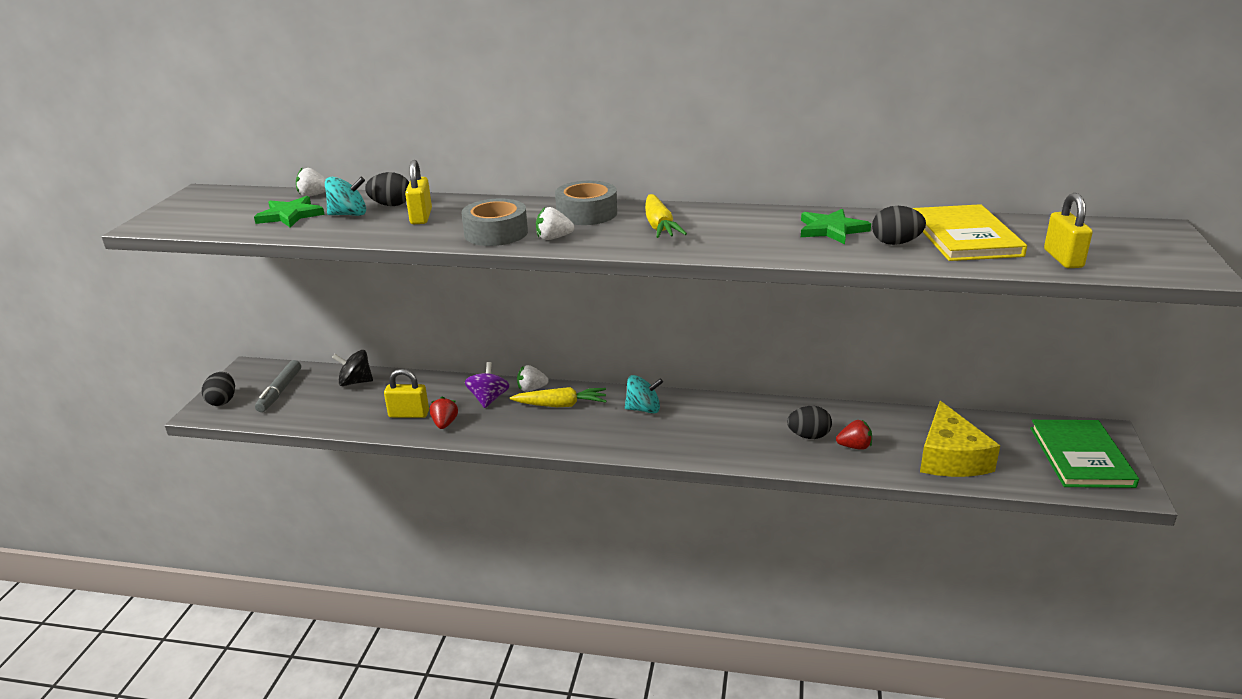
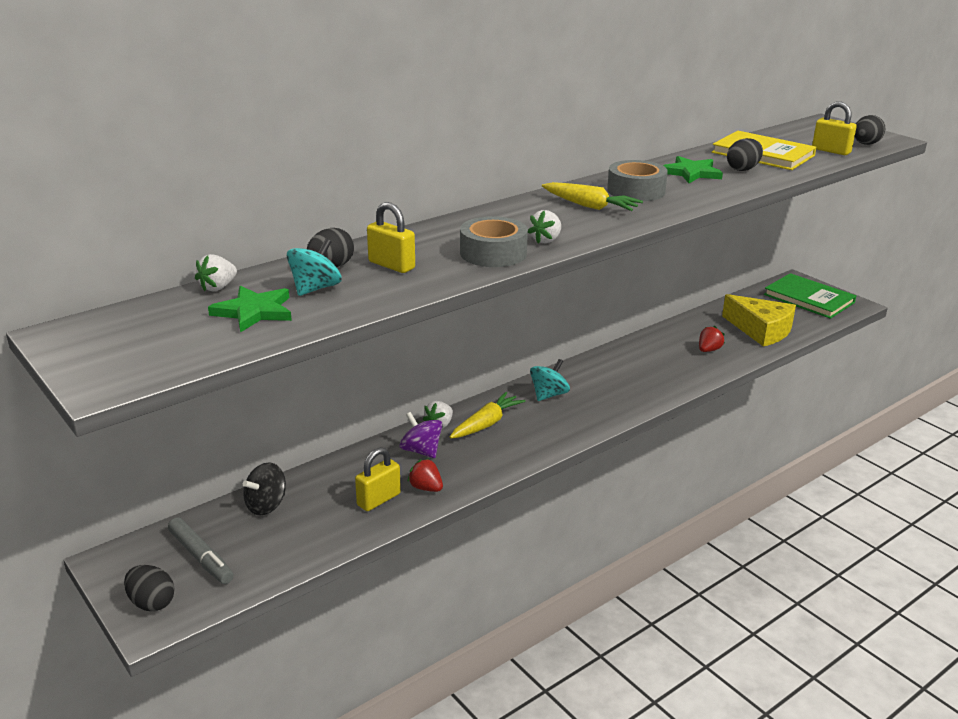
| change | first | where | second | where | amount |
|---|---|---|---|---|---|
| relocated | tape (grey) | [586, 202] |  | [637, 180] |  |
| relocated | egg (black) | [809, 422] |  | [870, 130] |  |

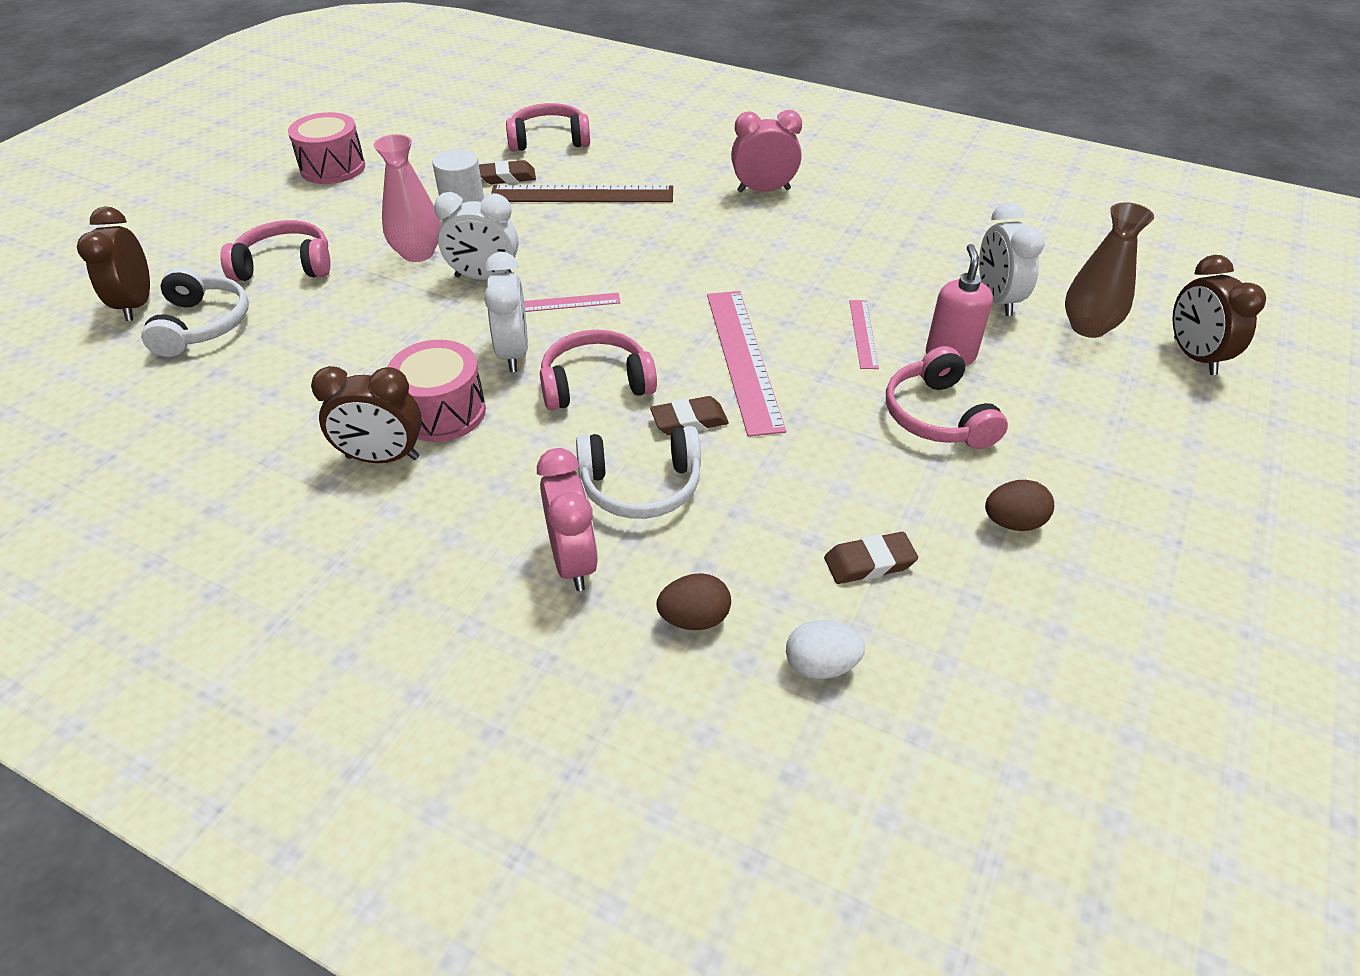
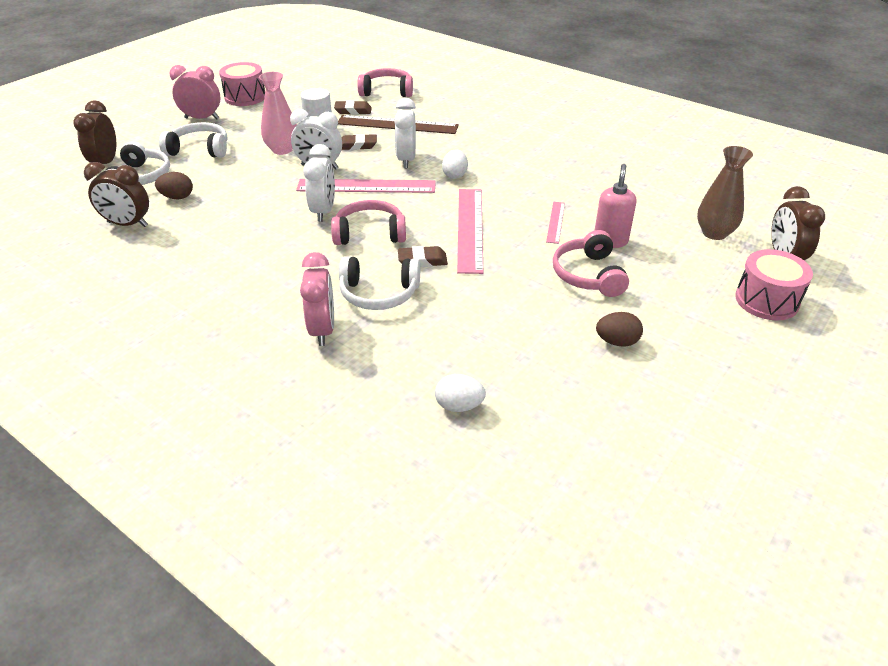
| change | first | where | second | where | amount |
|---|---|---|---|---|---|
| relocated | clock (pink) | [766, 151] |  | [195, 92] |  |
| relocated | clock (white) | [1012, 259] |  | [405, 133] |  |
| colour | headphones (pink) | [275, 251] | headphones (white) | [193, 140] |  |
| size | ruler (pink) | [572, 302] |  | [366, 186] | x1.97 |
| relocated | drum (pink) | [436, 391] |  | [774, 284] |  |
| relocated | clock (brown) | [366, 414] |  | [116, 194] |  |
| relocated | eraser (brown) | [871, 558] |  | [359, 142] |  |
| relocated | egg (brown) | [694, 601] |  | [174, 185] |  |
| appeared |  |  | egg (white) | [455, 164] |  |

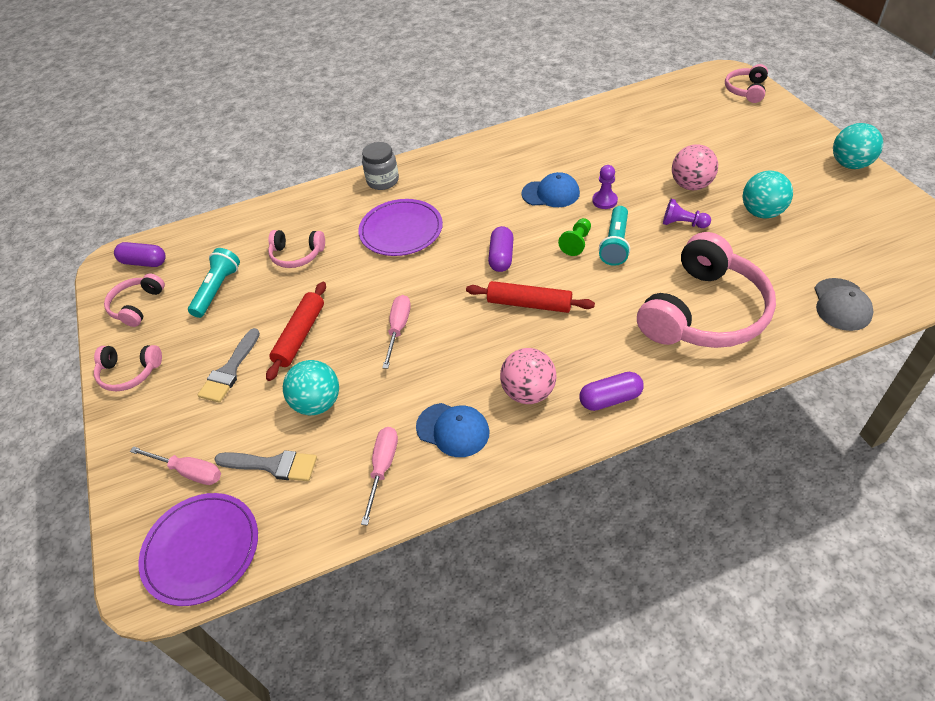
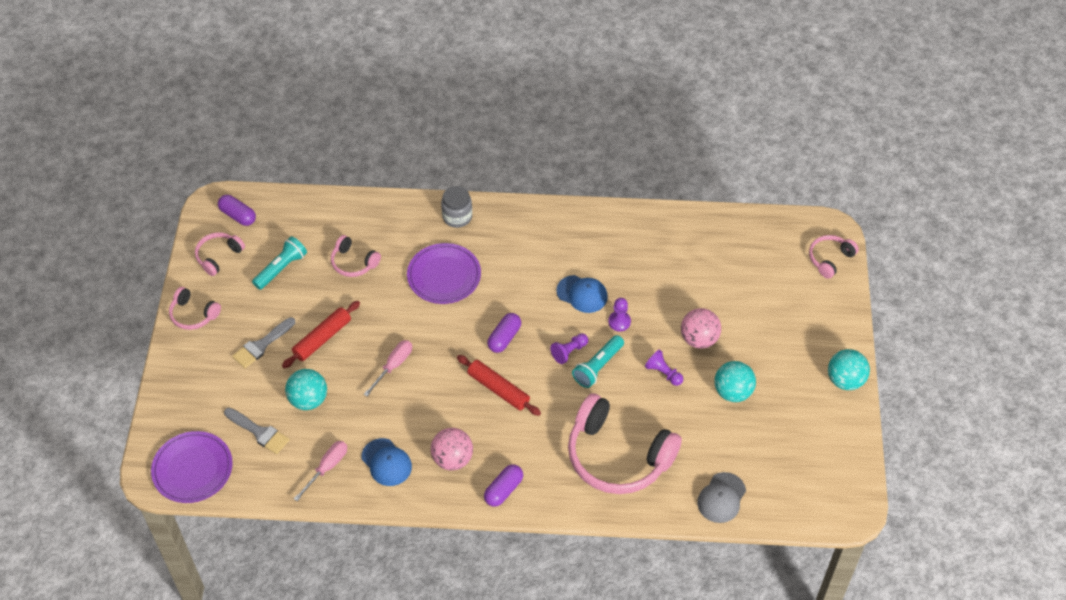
| change | first | where | second | where | amount |
|---|---|---|---|---|---|
| colour | pawn (green) | [574, 237] | pawn (purple) | [569, 348] |  |
| spun | headphones (pink) | [706, 290] |  | [625, 443] | 60 degrees clockwise |
| spun | capsule (purple) | [611, 391] |  | [503, 486] | 60 degrees counterclockwise |
| missing | screwdriver (pink) | [175, 465] |  |  |  |

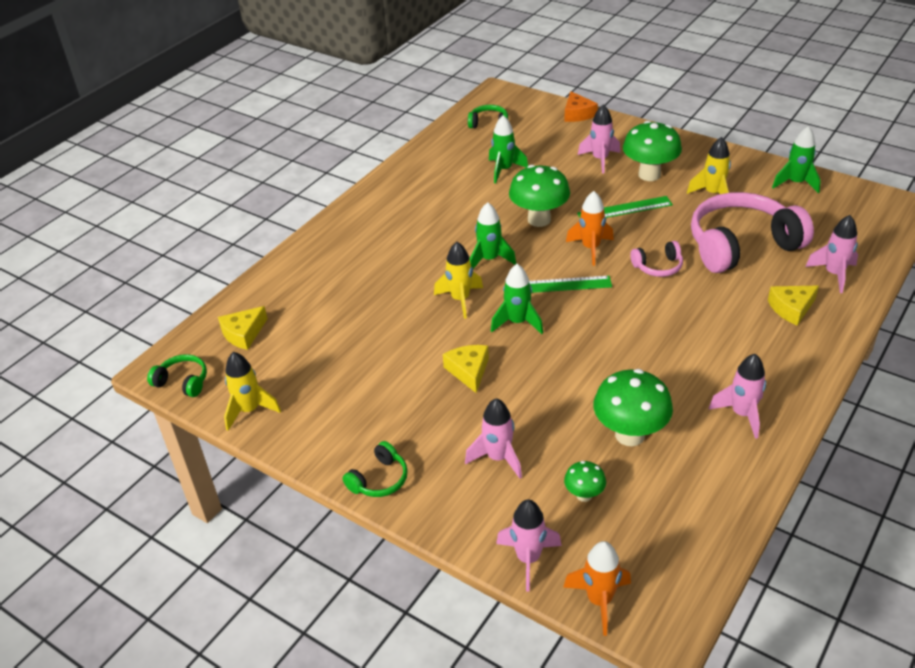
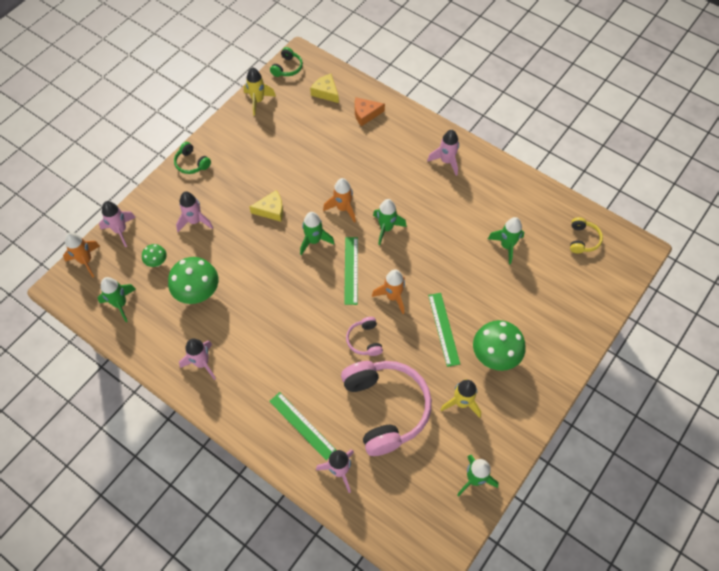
| change | first | where | second | where | amount |
|---|---|---|---|---|---|
| relocated | cheese (orange) | [581, 106] |  | [370, 111] |  |
| colour | headphones (green) | [488, 116] | headphones (yellow) | [586, 235] |  |
| relocated | rocket (pink) | [599, 139] |  | [443, 153] |  |
| missing | mushroom (green) | [539, 196] |  |  |  |
| colour | rocket (yellow) | [458, 280] | rocket (orange) | [339, 200] |  |
| exchanged | cheese (yellow) | [793, 306] | ruler (green) | [302, 426] |  |
| appeared |  |  | rocket (green) | [117, 299] |  |

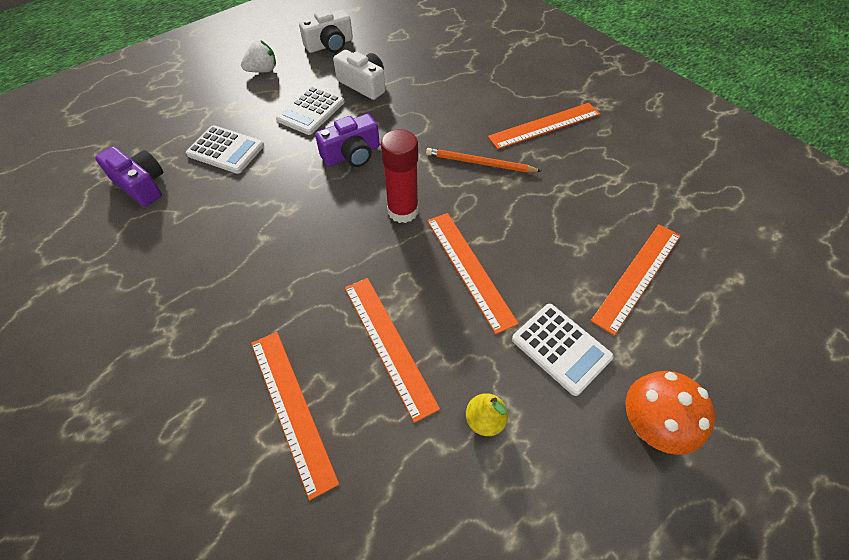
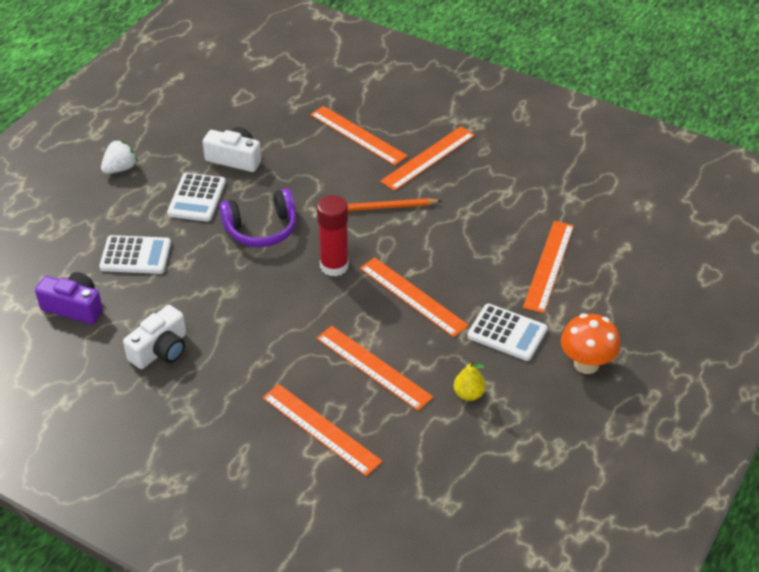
| change | first | where | second | where | amount |
|---|---|---|---|---|---|
| relocated | camera (white) | [326, 31] |  | [154, 337] |  |
| exchanged | camera (purple) | [347, 140] | headphones (purple) | [257, 218] |  |
| appeared |  |  | ruler (orange) | [359, 136] |  |

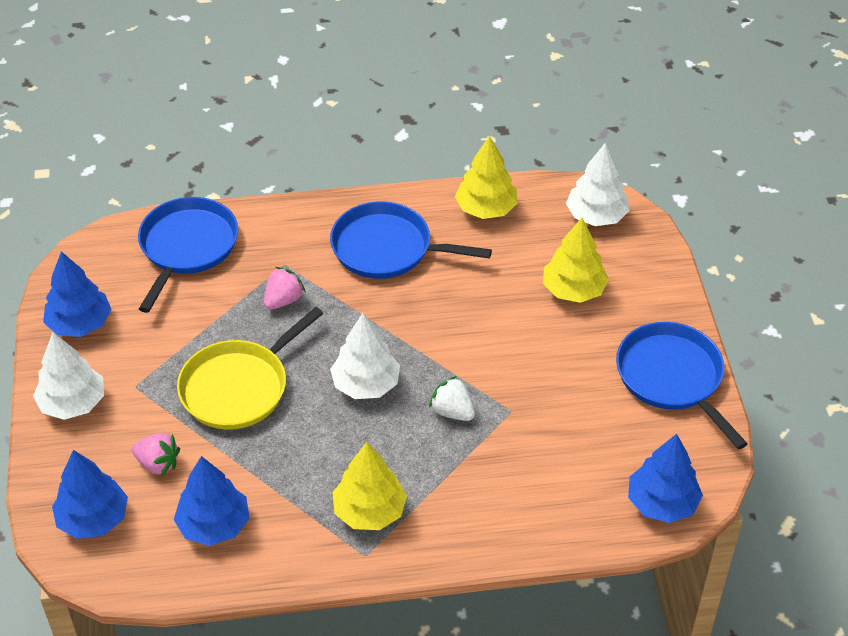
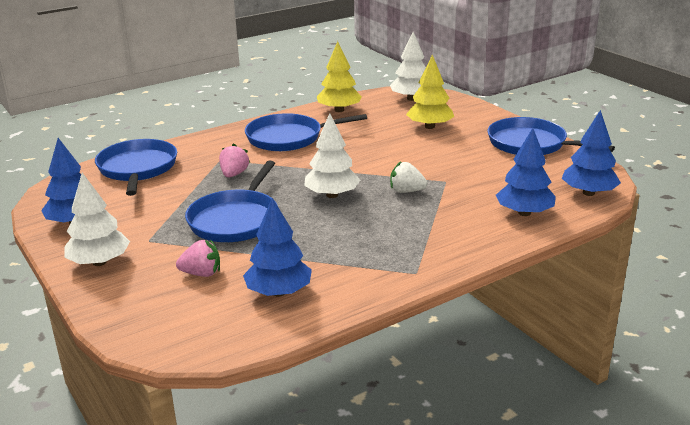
| change | first | where | second | where | amount |
|---|---|---|---|---|---|
| colour | pan (yellow) | [250, 368] | pan (blue) | [231, 201] |  |
| missing | tree (yellow) | [369, 486] |  |  |  |
| relocated | tree (blue) | [90, 494] |  | [526, 172] |  |

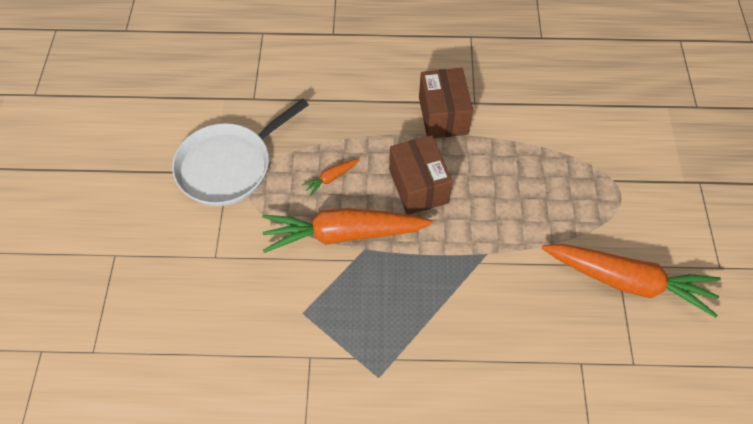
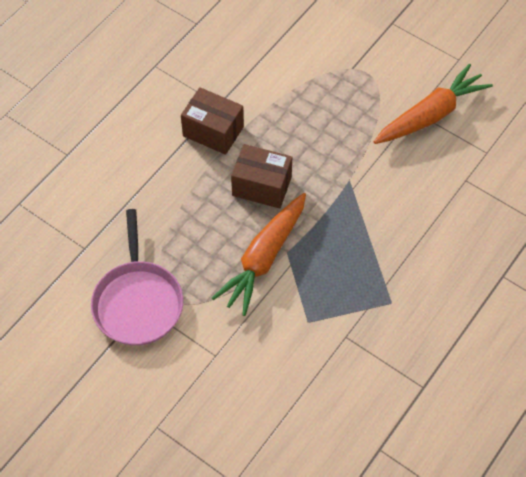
| change | first | where | second | where | amount |
|---|---|---|---|---|---|
| colour | pan (white) | [240, 152] | pan (pink) | [137, 277] |  |
| missing | carrot (orange) | [331, 177] |  |  |  |

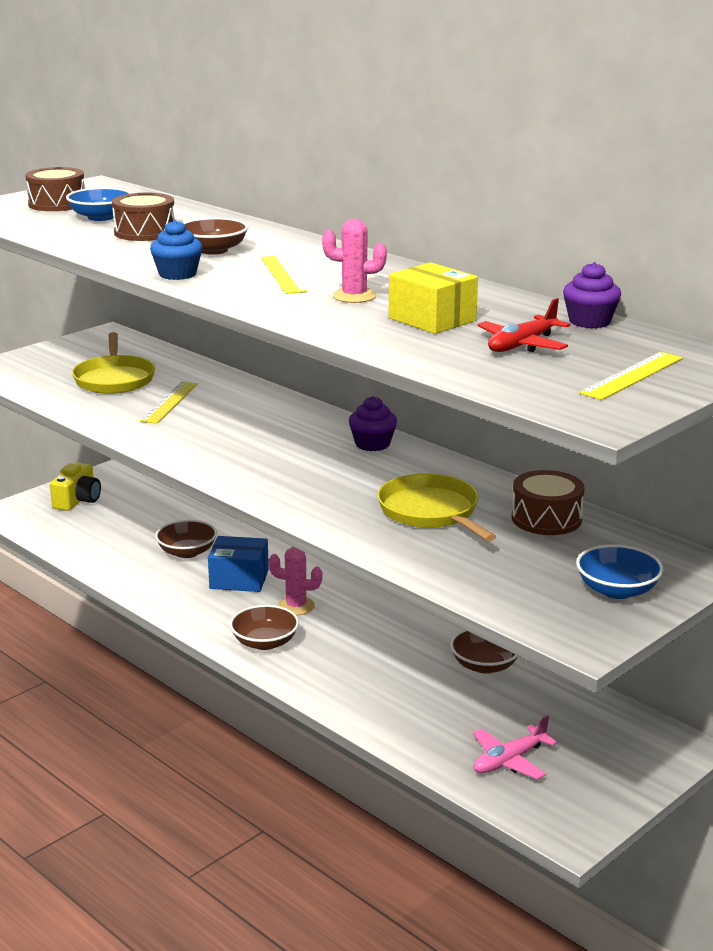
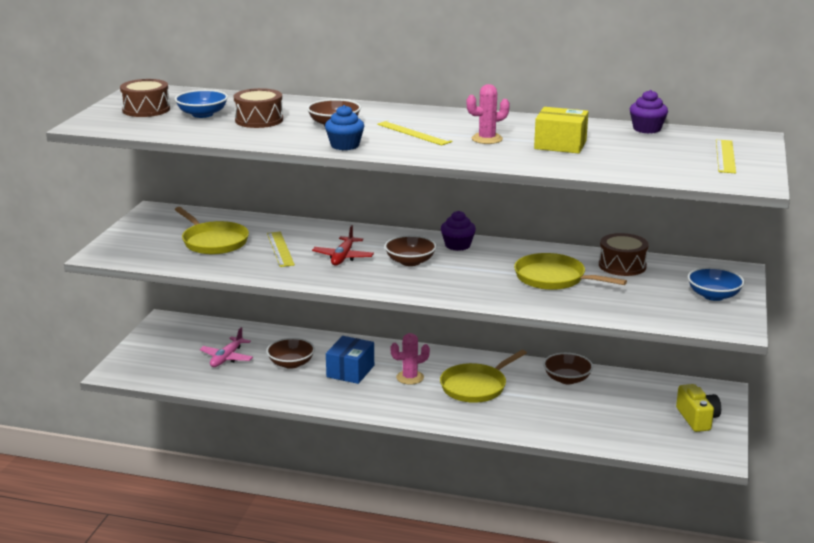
| change | first | where | second | where | amount |
|---|---|---|---|---|---|
| relocated | plane (red) | [524, 325] |  | [343, 245] |  |
| relocated | camera (yellow) | [75, 486] |  | [698, 408] |  |
| spun | box (blue) | [238, 564] |  | [350, 360] | 45 degrees counterclockwise |
| relocated | bowl (brown) | [264, 627] |  | [410, 250] |  |
| relocated | plane (pink) | [515, 747] |  | [226, 347] |  |
| appeared |  |  | pan (yellow) | [483, 376] |  |

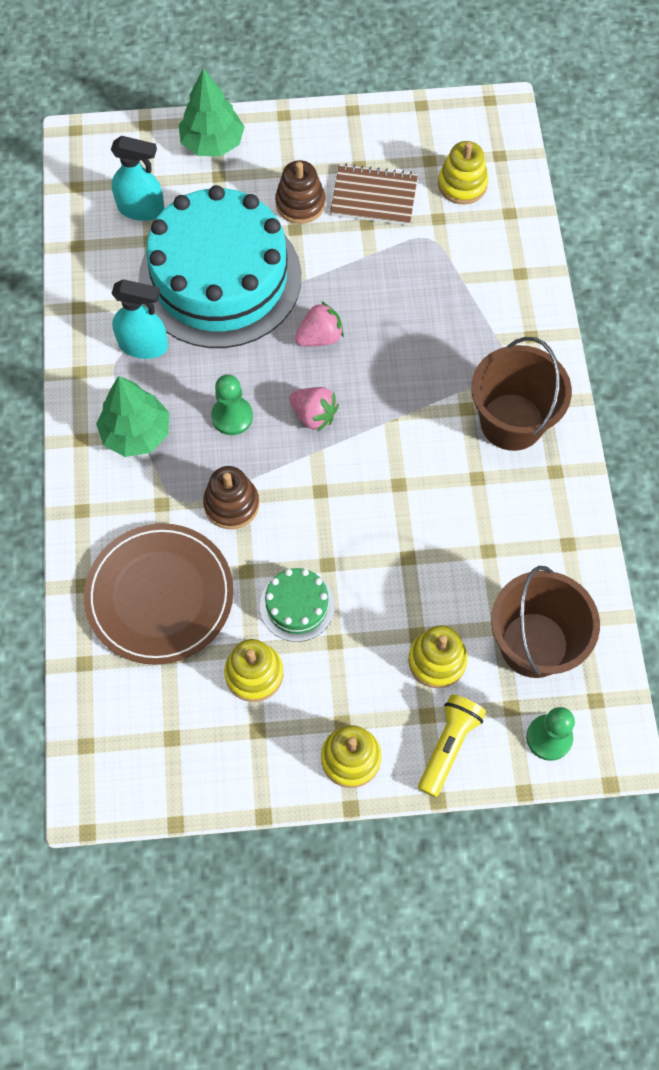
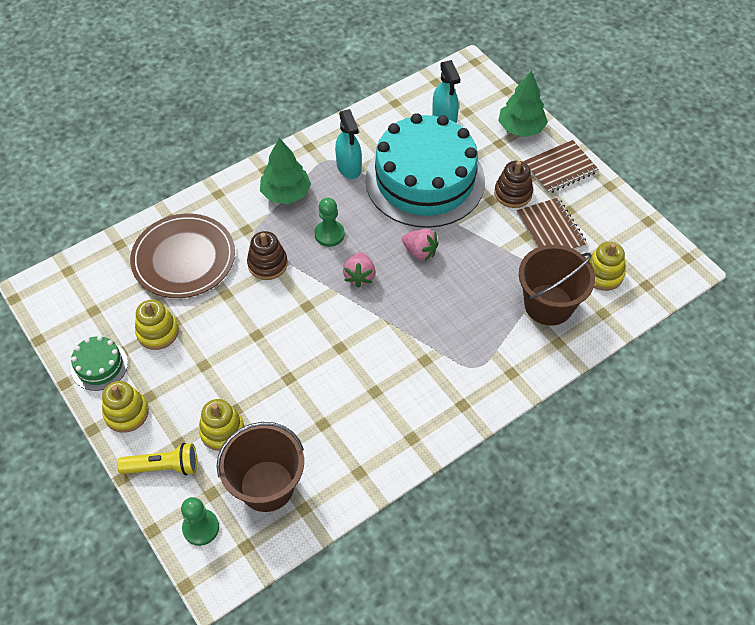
| change | first | where | second | where | amount |
|---|---|---|---|---|---|
| relocated | bucket (brown) | [521, 394] |  | [557, 285] |  |
| relocated | cake (green) | [297, 605] |  | [99, 363] |  |
| appeared |  |  | notebook (brown) | [560, 167] |  |

